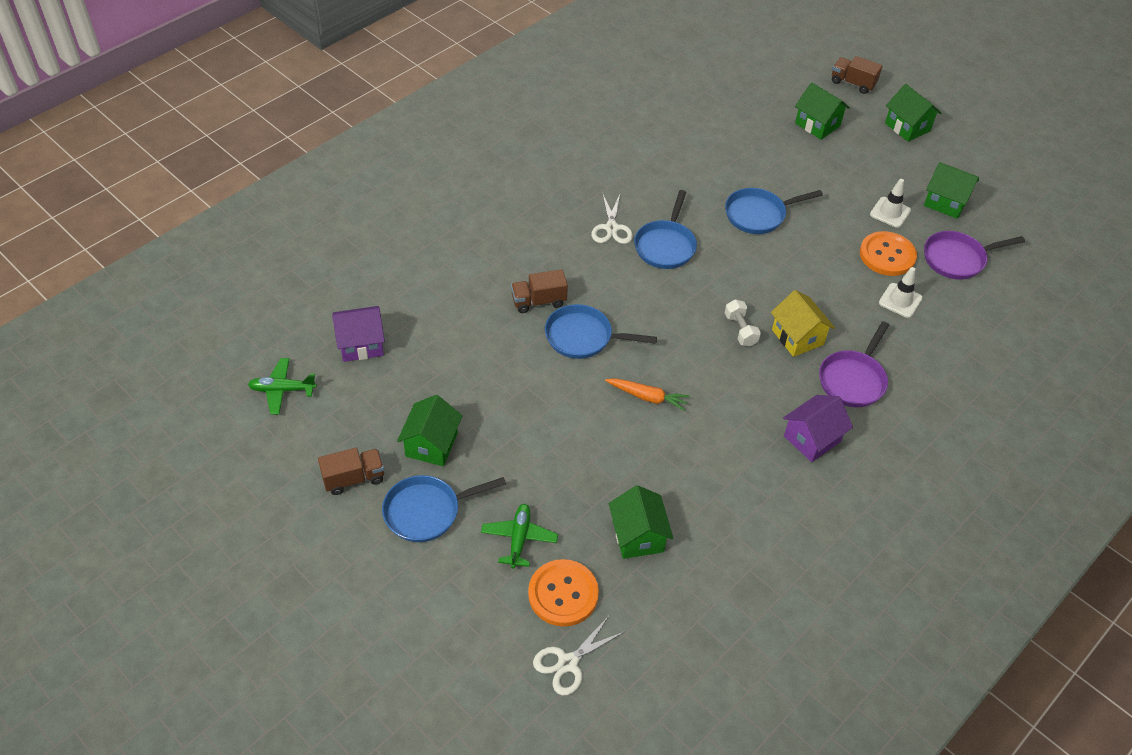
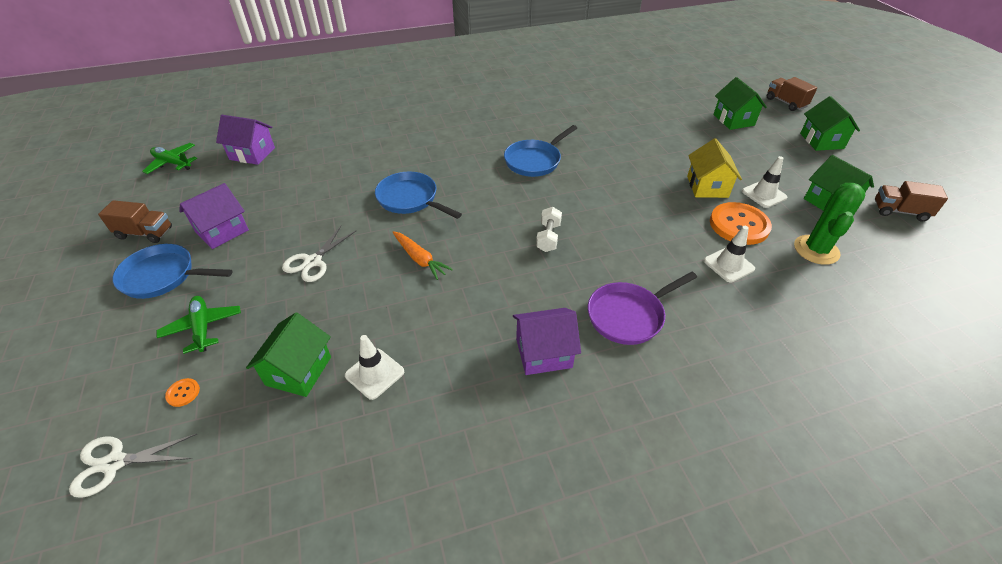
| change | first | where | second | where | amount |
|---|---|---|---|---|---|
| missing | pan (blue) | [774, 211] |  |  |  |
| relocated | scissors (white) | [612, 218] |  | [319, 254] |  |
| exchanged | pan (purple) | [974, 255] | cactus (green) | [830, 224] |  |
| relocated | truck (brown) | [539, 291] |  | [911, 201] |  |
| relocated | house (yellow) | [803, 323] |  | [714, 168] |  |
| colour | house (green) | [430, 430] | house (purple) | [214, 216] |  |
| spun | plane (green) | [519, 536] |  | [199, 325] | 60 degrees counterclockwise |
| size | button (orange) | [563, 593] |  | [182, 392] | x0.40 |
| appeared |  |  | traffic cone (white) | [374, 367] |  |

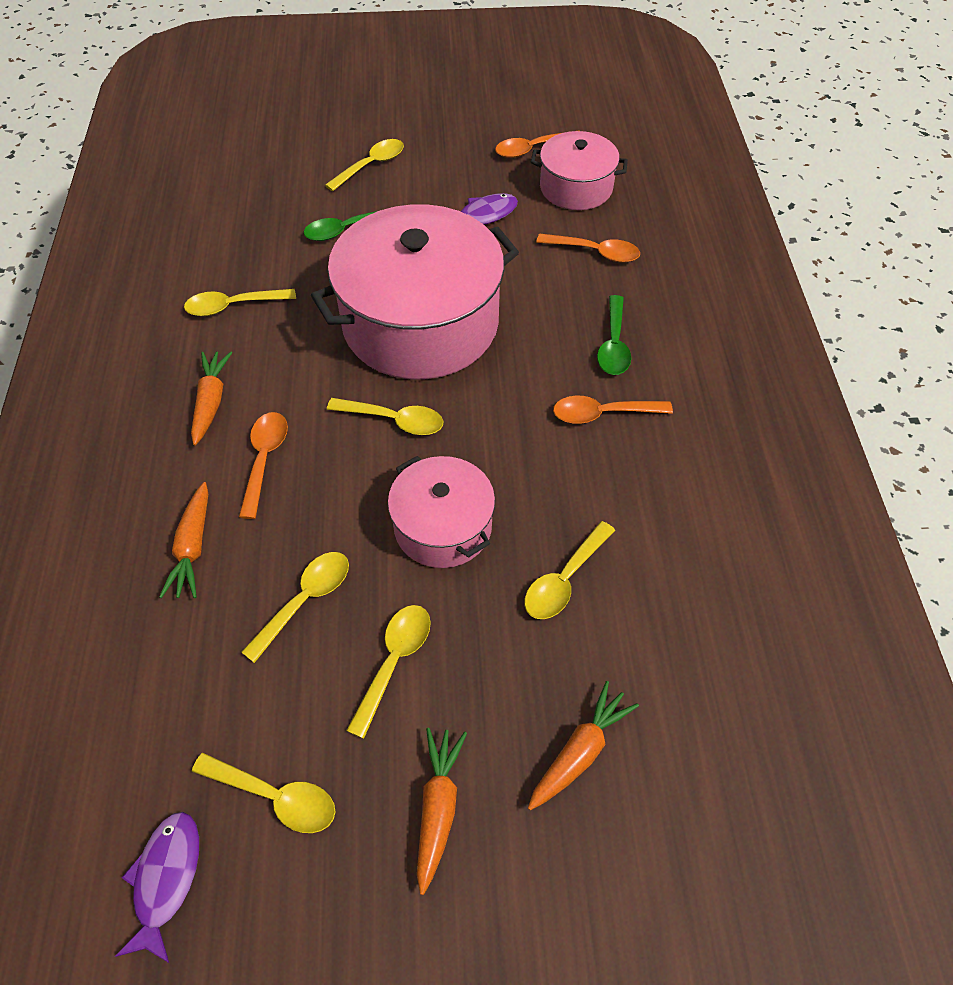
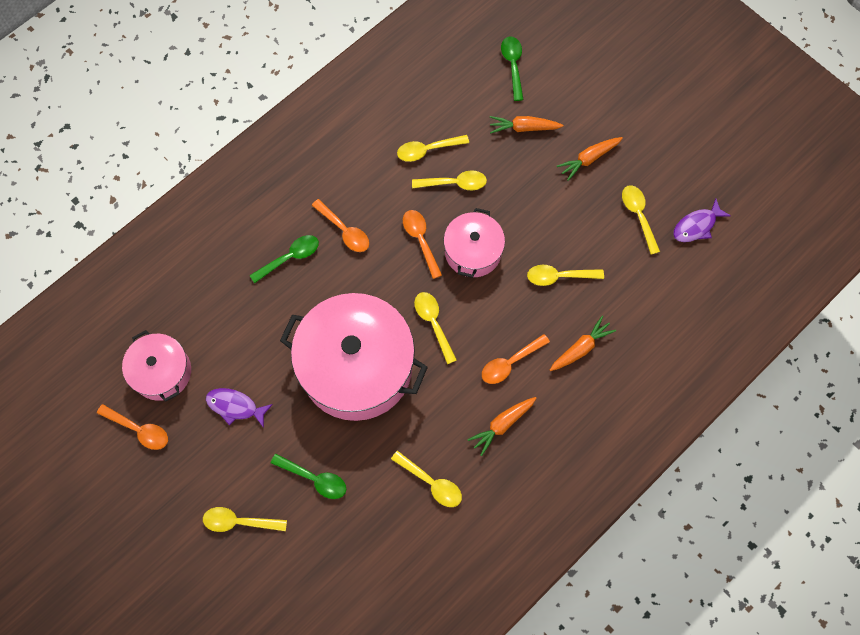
| change | first | where | second | where | amount |
|---|---|---|---|---|---|
| relocated | spoon (orange) | [588, 248] |  | [422, 244] |  |
| relocated | spoon (yellow) | [388, 672] |  | [433, 148] |  |
| appeared |  |  | spoon (green) | [512, 68] |  |

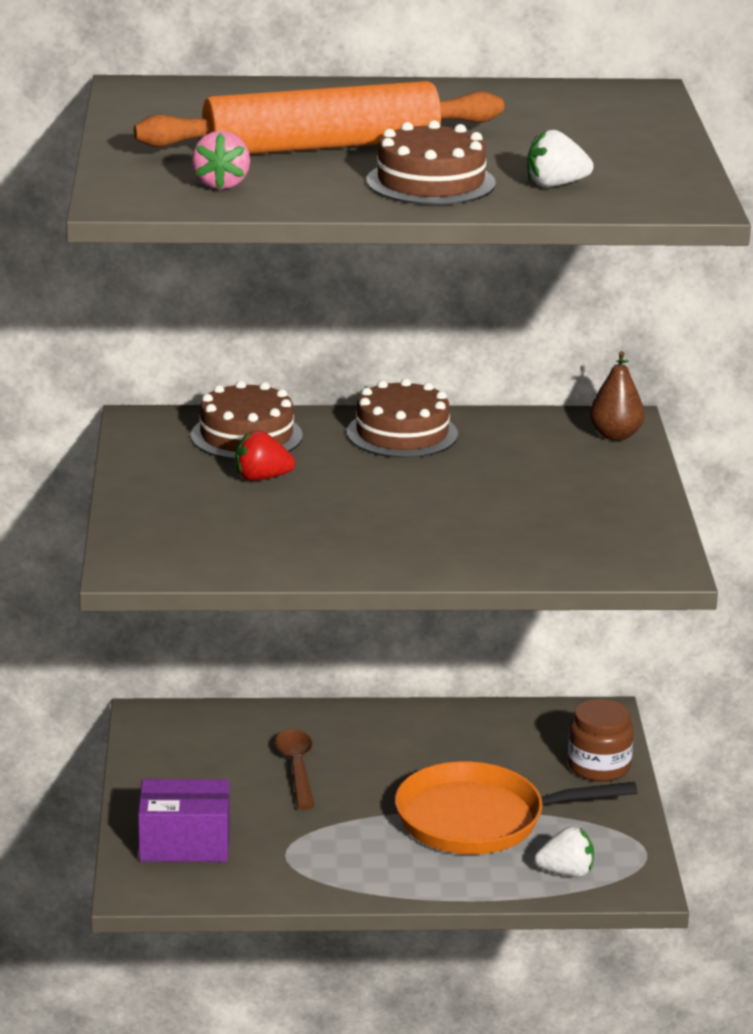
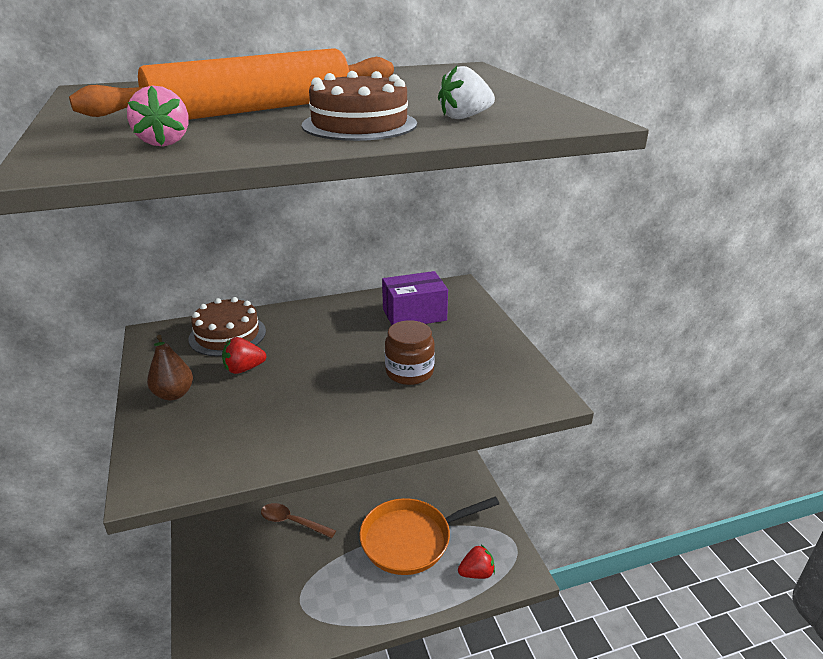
| change | first | where | second | where | amount |
|---|---|---|---|---|---|
| relocated | pear (brown) | [617, 396] |  | [170, 368] |  |
| missing | cake (brown) | [402, 418] |  |  |  |
| relocated | jar (brown) | [601, 740] |  | [410, 352] |  |
| spun | spoon (brown) | [294, 769] |  | [298, 520] | 45 degrees counterclockwise |
| relocated | box (purple) | [184, 820] |  | [415, 298] |  |
| colour | strawberry (white) | [564, 851] | strawberry (red) | [476, 562] |  |

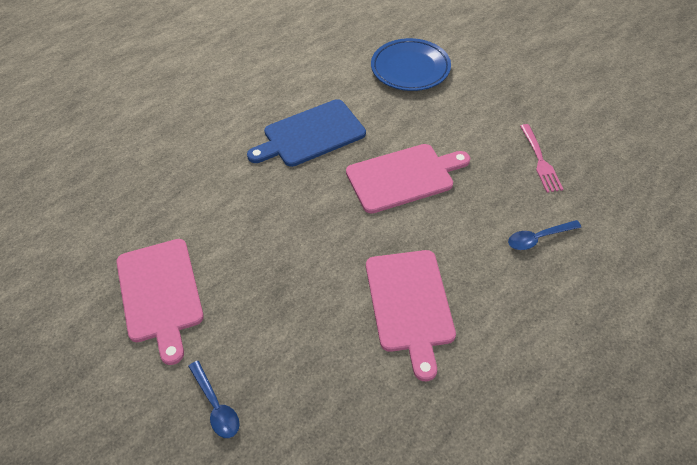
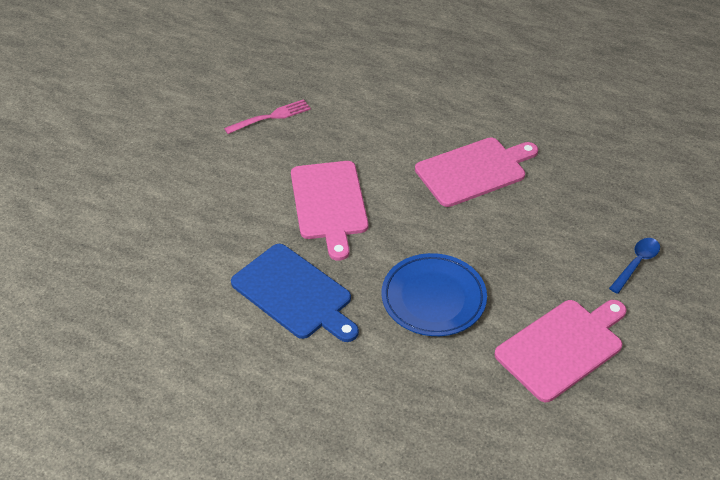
| change | first | where | second | where | amount |
|---|---|---|---|---|---|
| relocated | plate (blue) | [411, 64] |  | [434, 294] |  |
| spun | cutting board (pink) | [408, 179] |  | [329, 211] | 150 degrees counterclockwise |
| missing | spoon (blue) | [545, 235] |  |  |  |

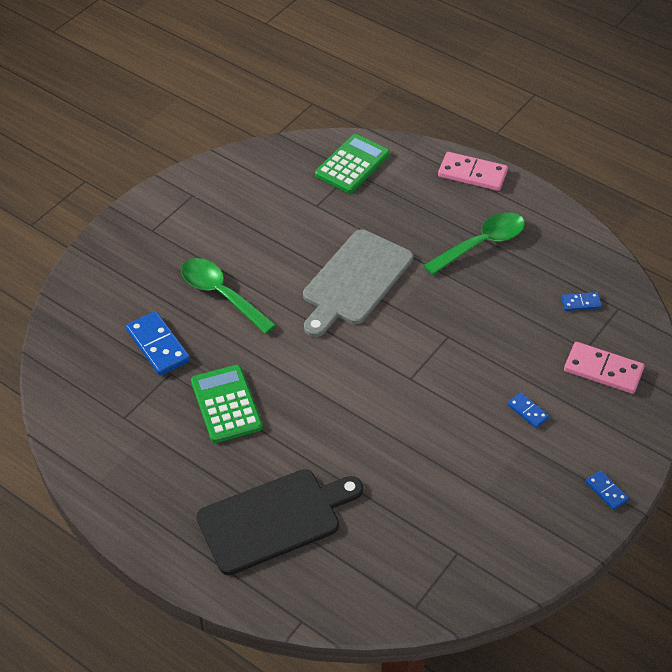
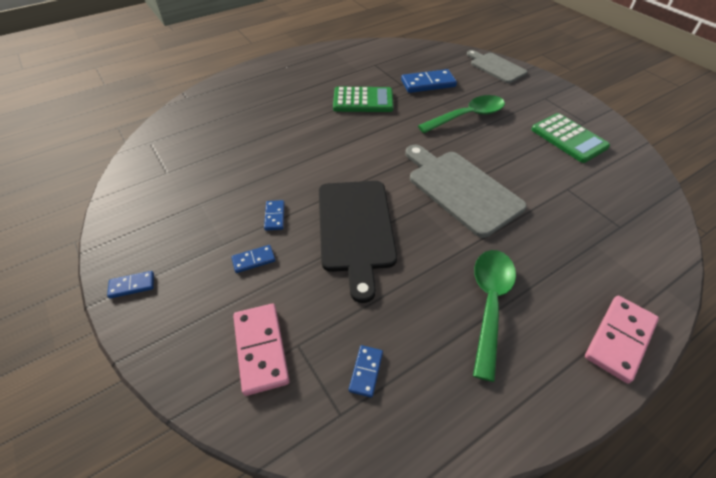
| change | first | where | second | where | amount |
|---|---|---|---|---|---|
| relocated | calculator (green) | [352, 163] |  | [570, 138] |  |
| spun | spoon (green) | [474, 243] |  | [494, 316] | 150 degrees counterclockwise |
| spun | domino (pink) | [604, 368] |  | [261, 350] | 60 degrees counterclockwise |
| relocated | cutting board (black) | [280, 522] |  | [358, 242] |  |
| appeared |  |  | cutting board (grey) | [497, 66] |  |
| appeared |  |  | domino (blue) | [274, 215] |  |

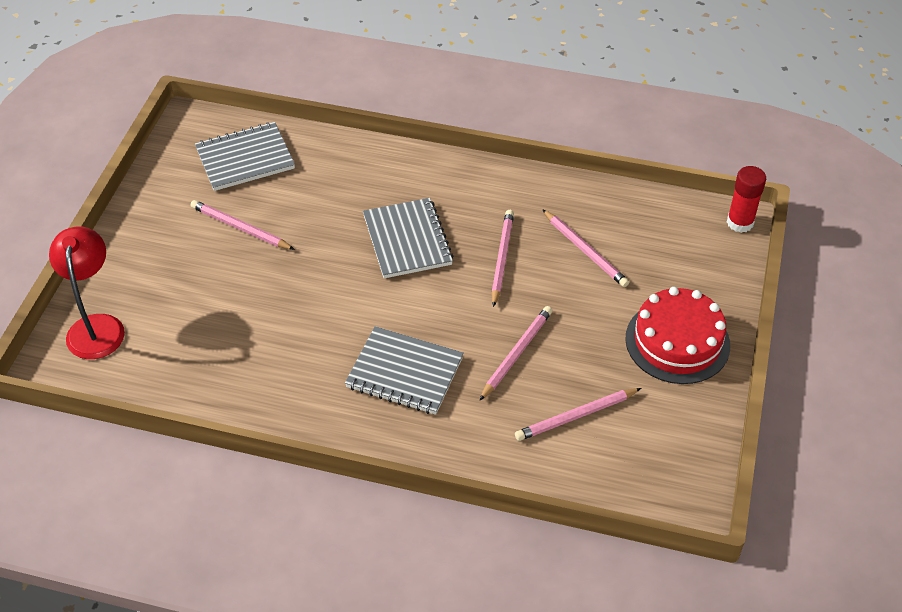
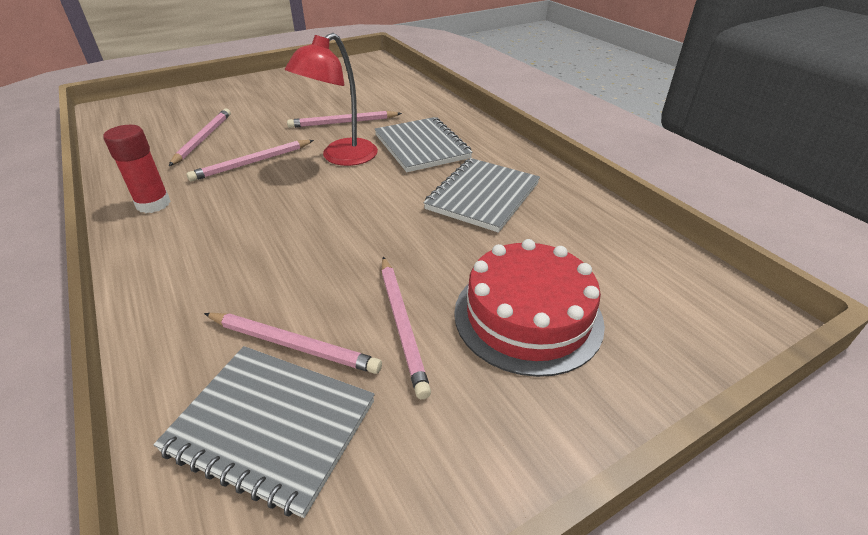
| change | first | where | second | where | amount |
|---|---|---|---|---|---|
| relocated | glue stick (red) | [746, 199] |  | [137, 169] |  |
| relocated | notebook (grey) | [408, 238] |  | [481, 195] |  |
| relocated | lamp (red) | [87, 293] |  | [331, 99] |  |
| relocated | cake (red) | [677, 335] |  | [529, 308] |  |
| relocated | pencil (pink) | [578, 414] |  | [293, 343] |  |

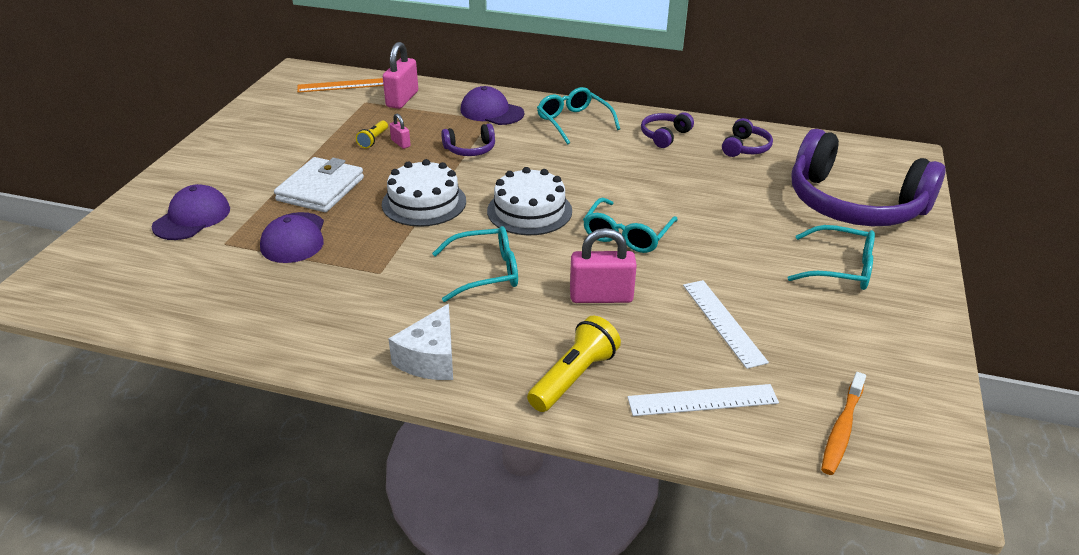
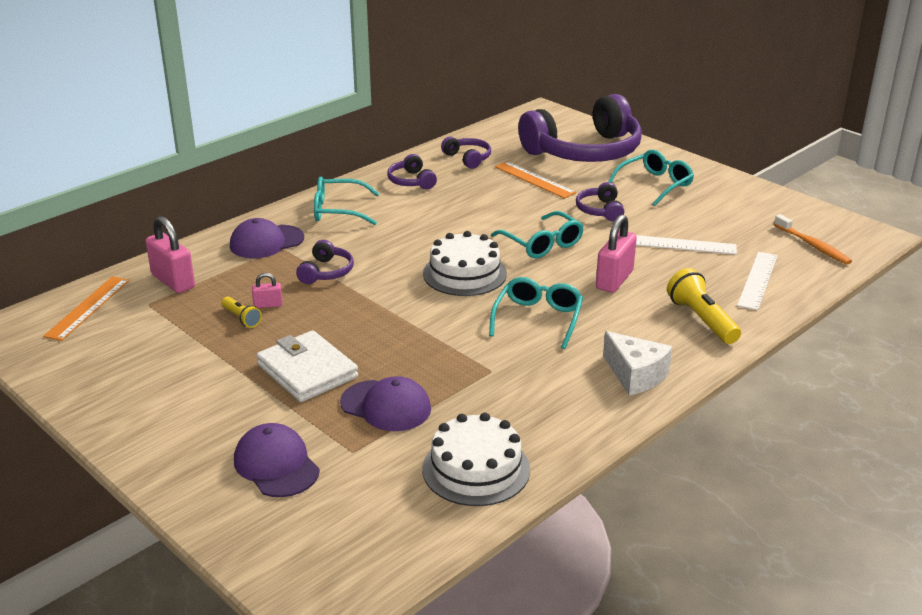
| change | first | where | second | where | amount |
|---|---|---|---|---|---|
| relocated | cake (white) | [424, 193] |  | [476, 459] |  |
| appeared |  |  | ruler (orange) | [535, 180] |  |
| appeared |  |  | headphones (purple) | [600, 202] |  |

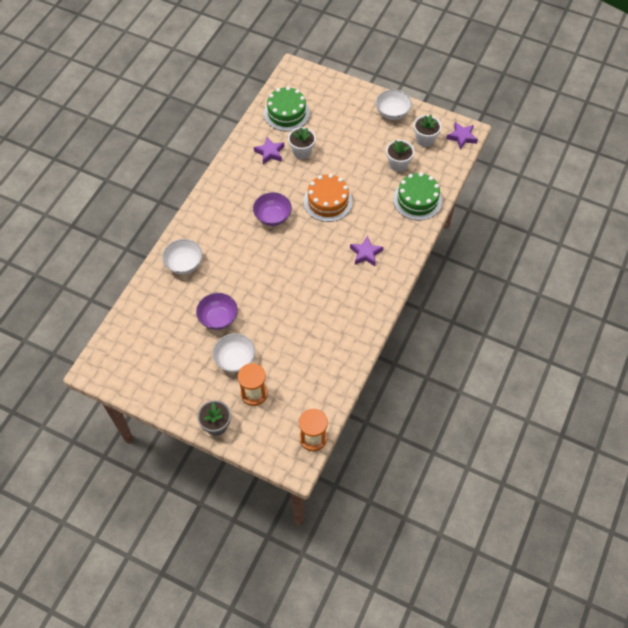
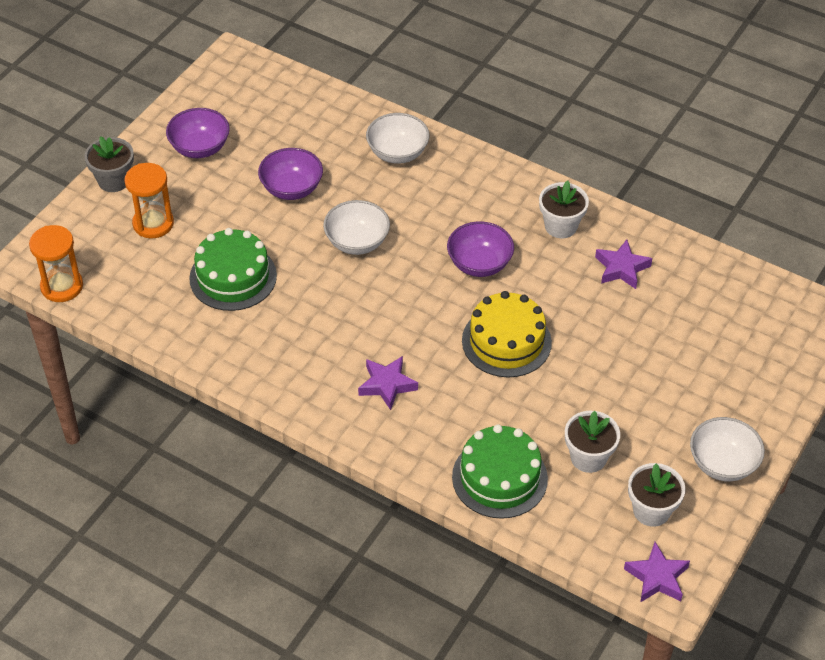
| change | first | where | second | where | amount |
|---|---|---|---|---|---|
| relocated | cake (green) | [287, 108] |  | [233, 269] |  |
| relocated | flower pot (white) | [302, 143] |  | [564, 209] |  |
| colour | cake (orange) | [328, 198] | cake (yellow) | [507, 334] |  |
| relocated | bowl (white) | [234, 353] |  | [356, 227] |  |
| appeared |  |  | bowl (purple) | [198, 133] |  |

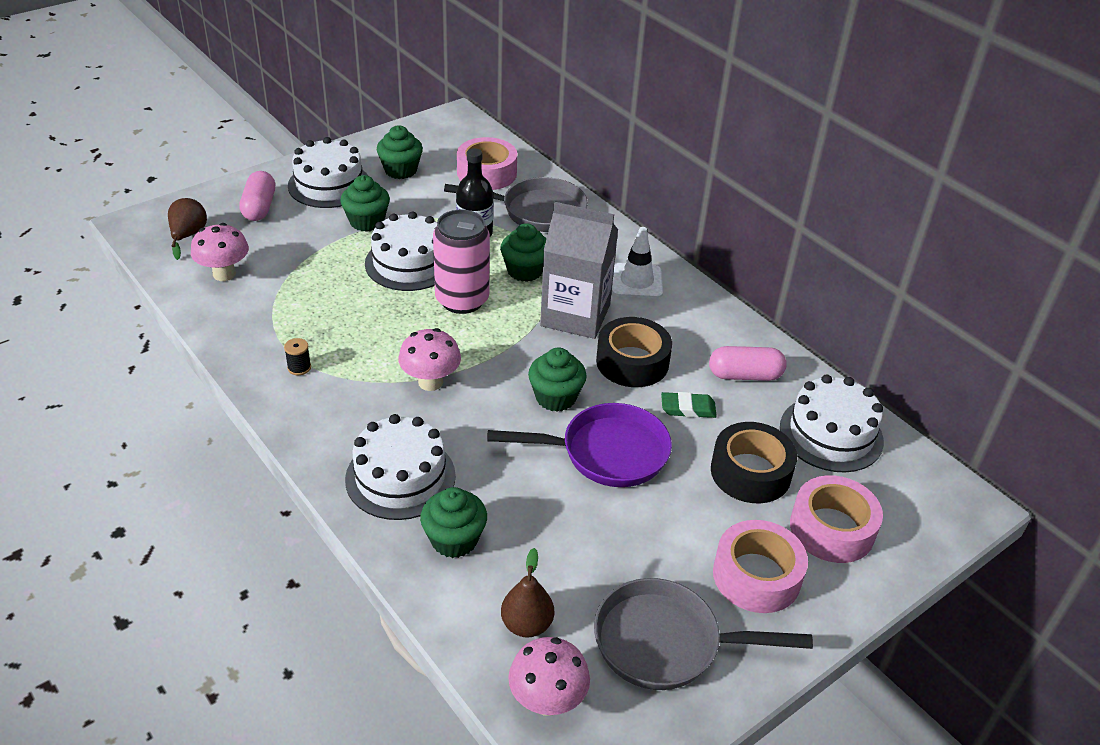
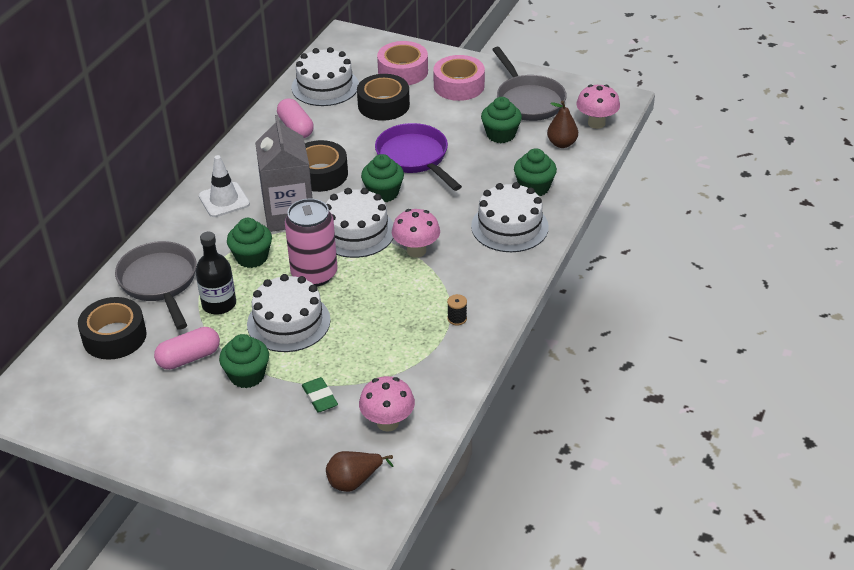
| change | first | where | second | where | amount |
|---|---|---|---|---|---|
| relocated | cupcake (green) | [400, 152] |  | [501, 120] |  |
| relocated | cake (white) | [328, 172] |  | [359, 223] |  |
| colour | tape (pink) | [487, 163] | tape (black) | [112, 328] |  |
| relocated | capsule (pink) | [257, 196] |  | [187, 348] |  |
| relocated | eraser (green) | [689, 405] |  | [320, 395] |  |

